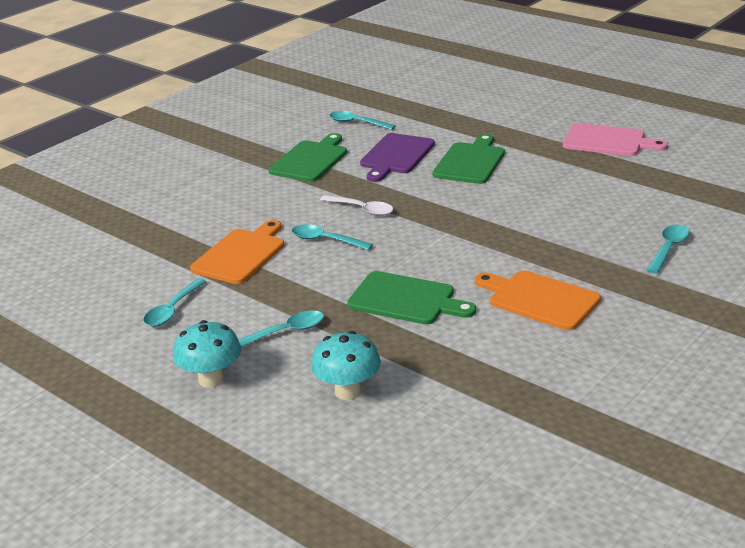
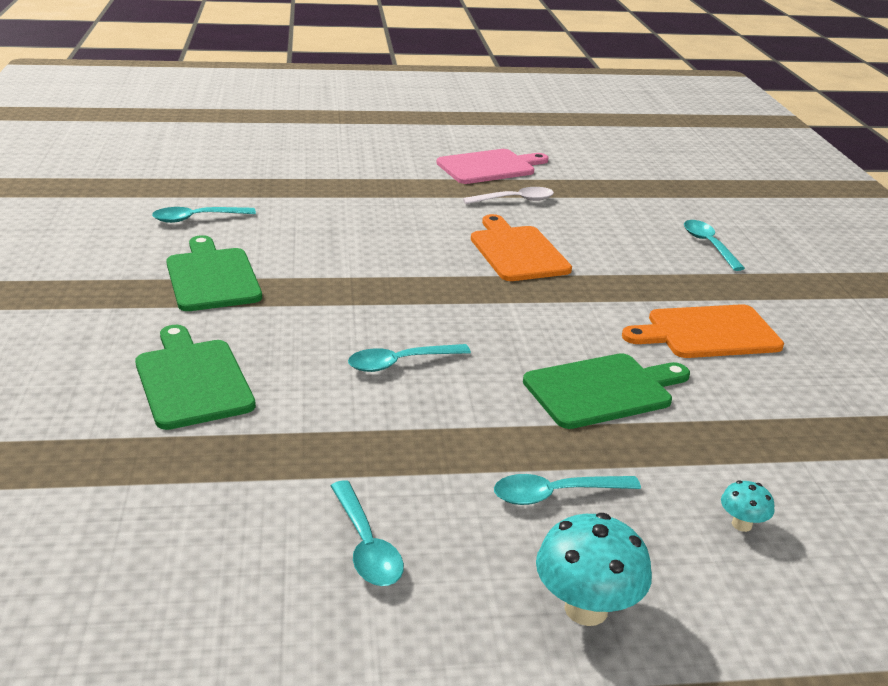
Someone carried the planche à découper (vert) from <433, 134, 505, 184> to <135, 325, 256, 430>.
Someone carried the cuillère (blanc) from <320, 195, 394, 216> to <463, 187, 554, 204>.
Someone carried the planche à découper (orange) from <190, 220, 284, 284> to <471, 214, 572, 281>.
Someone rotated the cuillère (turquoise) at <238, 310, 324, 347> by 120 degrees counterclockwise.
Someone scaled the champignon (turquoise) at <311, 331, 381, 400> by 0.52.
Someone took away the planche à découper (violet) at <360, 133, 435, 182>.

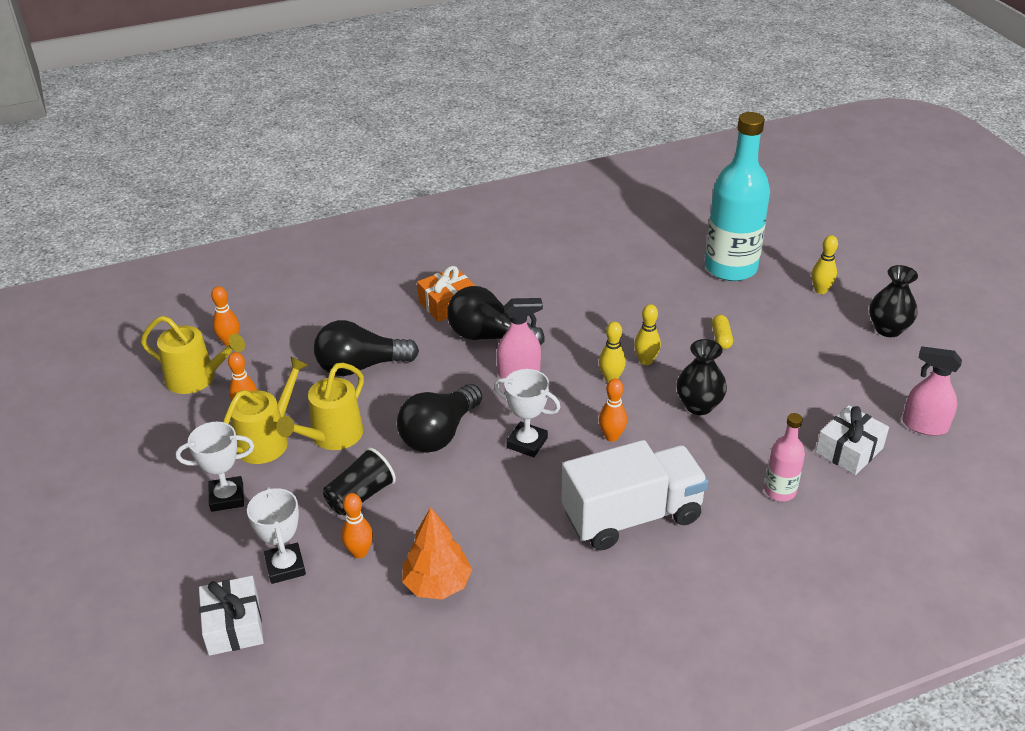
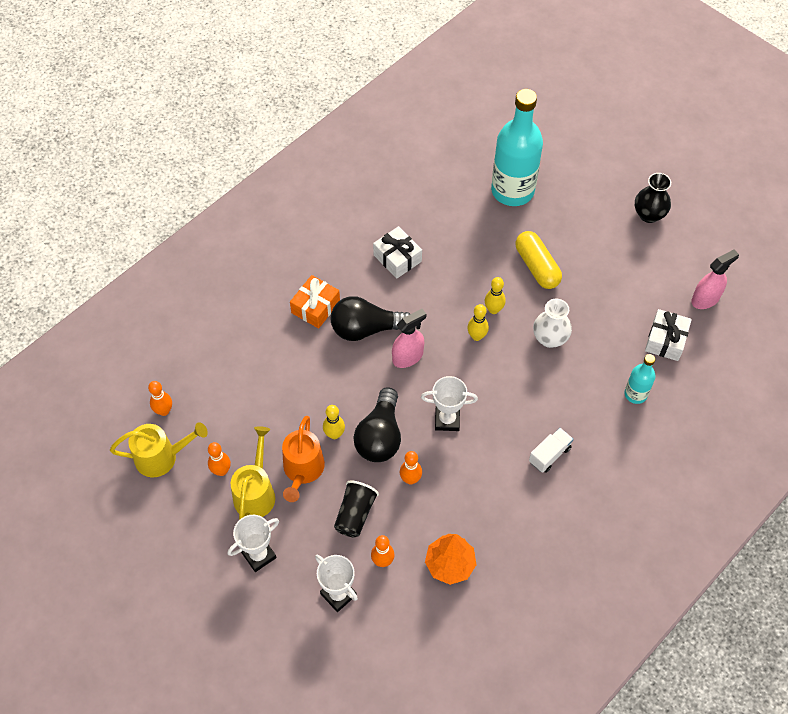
Someone repainted the arrosoir (jaune) at <276, 363, 364, 450>, which became the arrosoir (orange) at <282, 416, 325, 502>.
Someone carried the quille (jaune) from <812, 235, 838, 294> to <323, 405, 345, 439>.
Someone carried the cadeau (blanc) from <199, 576, 264, 656> to <373, 226, 422, 279>.
Someone carried the quille (orange) from <599, 379, 627, 442> to <400, 451, 422, 485>.
Someone scaled the gélule (jaune) at <712, 315, 733, 349> by 1.91.
Someone scaled the camion (blanc) at <561, 440, 709, 550> by 0.46.
Someone repainted the vase (noir) at <676, 339, 727, 415>, which became the vase (blanc) at <533, 299, 572, 348>.
Someone repainted the bouteille (rose) at <764, 413, 805, 501>, which became the bouteille (turquoise) at <624, 354, 656, 404>.
Someone rotated the vaporisateur (rose) at <902, 346, 962, 436> by 150 degrees clockwise.
Someone took away the ampoule (noir) at <314, 320, 419, 376>.

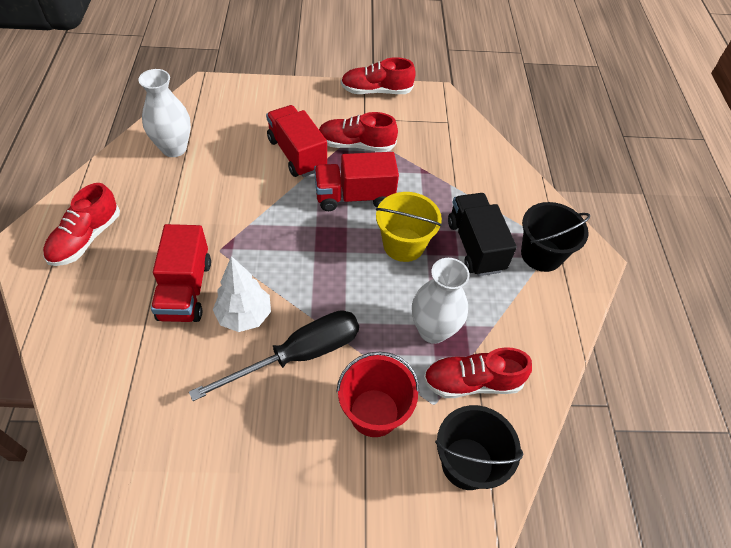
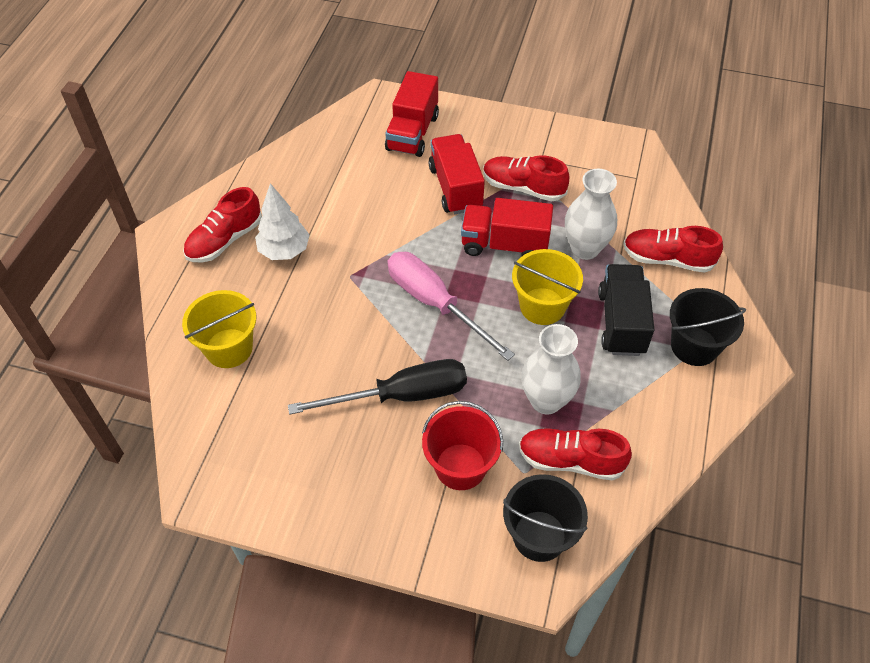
Someone put down the seau (jaune) at <182, 290, 256, 368>.
Someone carried the arbre (blanc) from <213, 256, 271, 332> to <255, 183, 310, 260>.
Someone carried the camion (rouge) from <151, 224, 211, 322> to <385, 71, 439, 157>.
Someone put down the tournevis (rose) at <388, 252, 515, 361>.
Someone carried the vase (blanc) from <138, 69, 191, 157> to <565, 169, 617, 260>.
Someone carried the chaussure (rouge) from <341, 57, 416, 94> to <623, 226, 723, 273>.

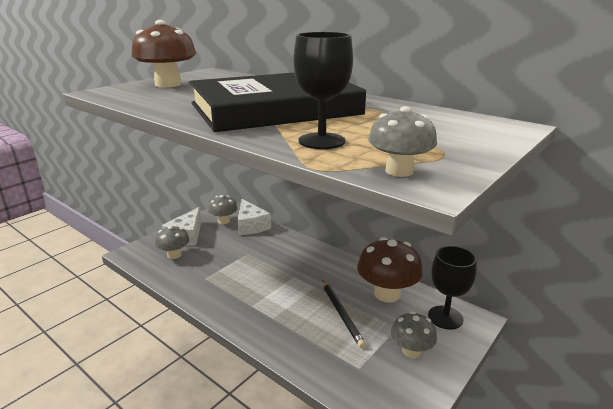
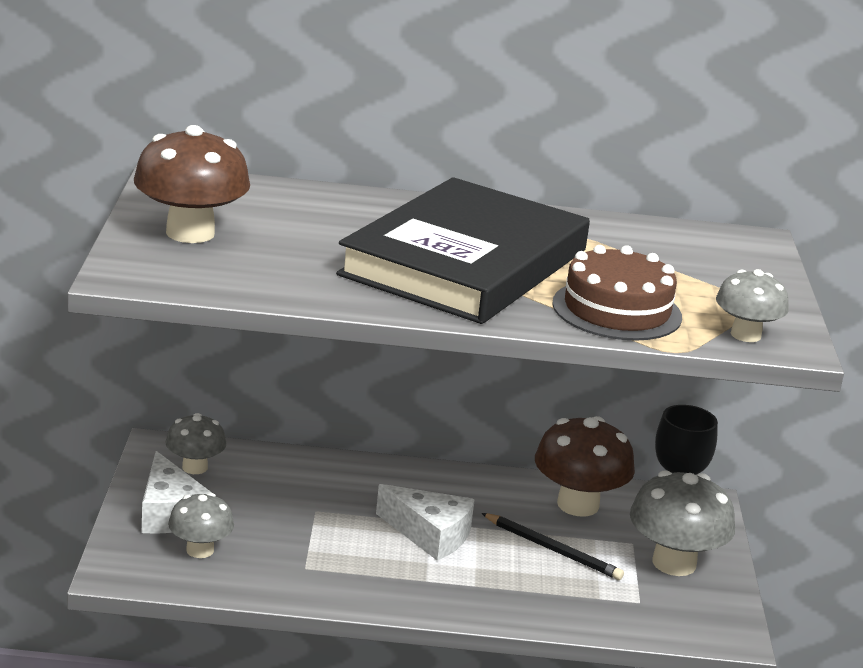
Someone carried the fromage (blanc) from <238, 199, 271, 235> to <376, 484, 475, 561>.
Someone swapped the verre à pied (noir) at <293, 32, 353, 149> for the gâteau (marron) at <552, 245, 682, 341>.
Someone scaled the champignon (gris) at <391, 311, 437, 358> by 1.66.

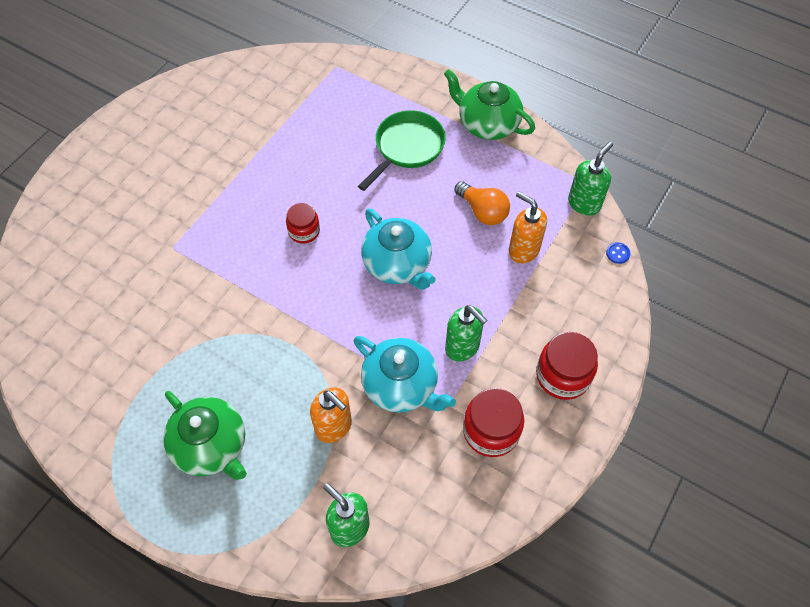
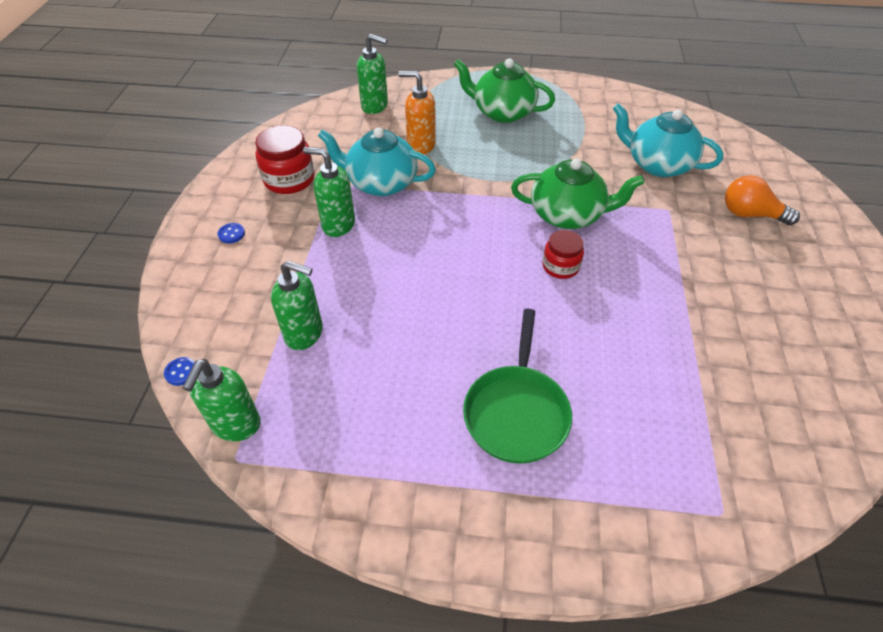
Someone swapped the bocal (rouge) at <536, 332, 598, 400> for the bouton (bleu) at <218, 223, 245, 243>.
Someone repainted the distributeur de savon (orange) at <509, 191, 547, 263>, which became the distributeur de savon (vert) at <271, 260, 323, 350>.
Someone carried the théière (vert) from <444, 69, 535, 140> to <511, 158, 645, 229>.
Someone carried the théière (turquoise) from <361, 208, 436, 290> to <613, 103, 723, 177>.
Someone carried the ampoule (orange) from <454, 181, 510, 225> to <725, 175, 800, 225>.

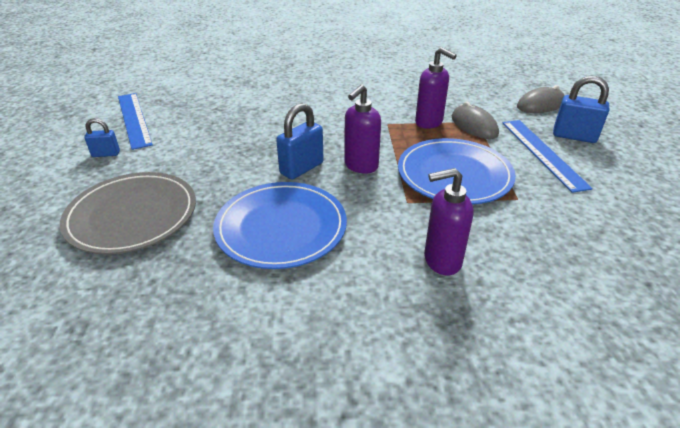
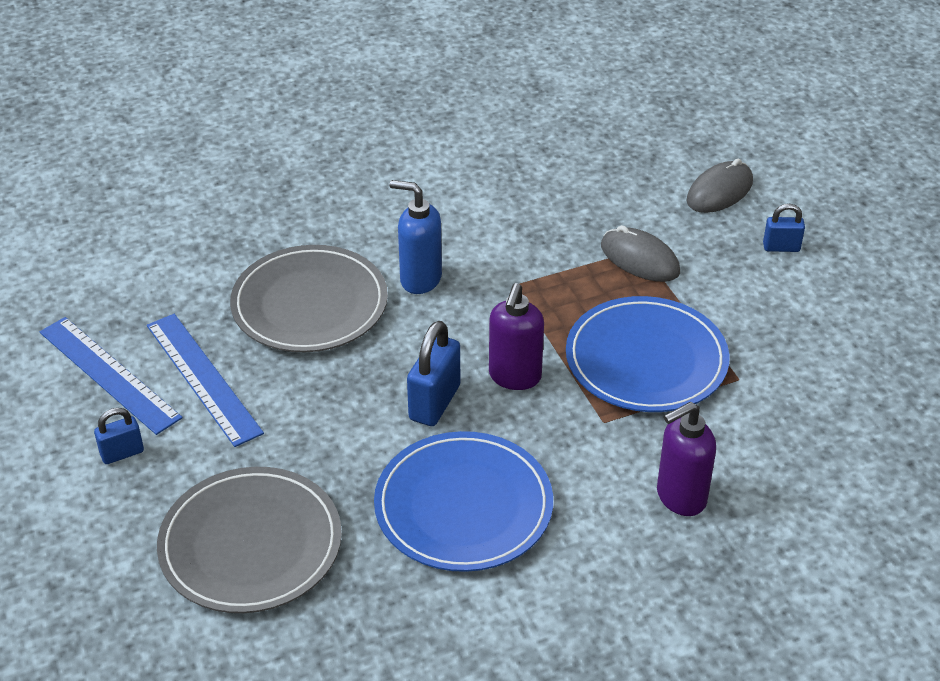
Someone carried the règle (bleu) from <503, 120, 593, 193> to <147, 314, 264, 447>.
Someone put down the assiette (gris) at <230, 245, 388, 352>.
Someone put down the distributeur de savon (bleu) at <390, 180, 442, 294>.
Someone scaled the cadenas (bleu) at <553, 76, 609, 143> by 0.59.
Someone took away the distributeur de savon (violet) at <415, 47, 457, 129>.

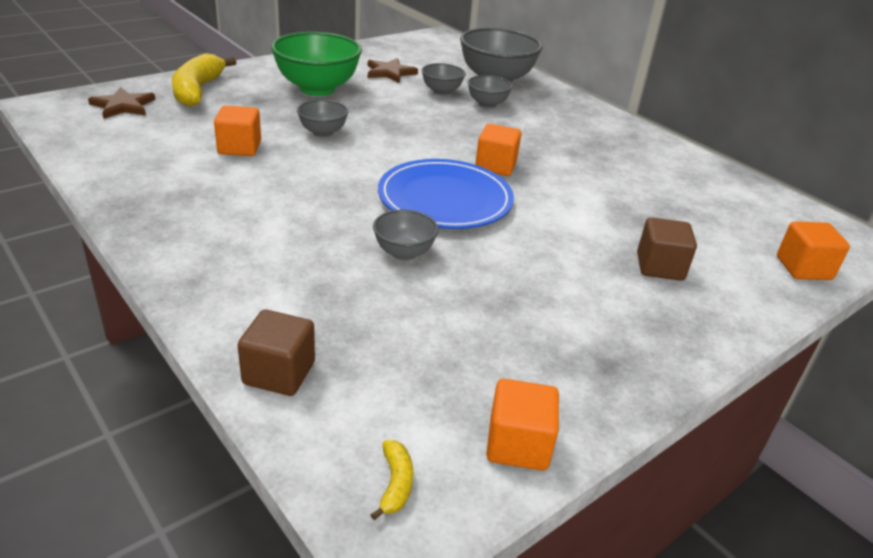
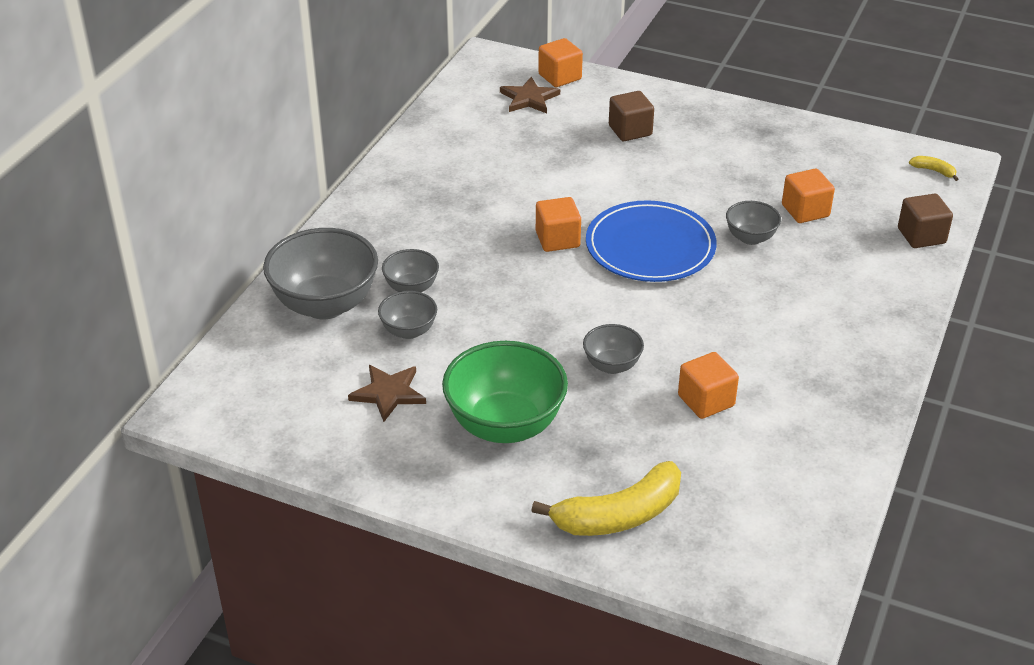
Someone carried the étoile (marron) from <88, 87, 156, 119> to <500, 77, 560, 113>.
Someone carried the cube (orange) from <486, 379, 559, 471> to <782, 169, 835, 223>.
Someone rotated the banane (jaune) at <370, 440, 413, 520> by 60 degrees clockwise.

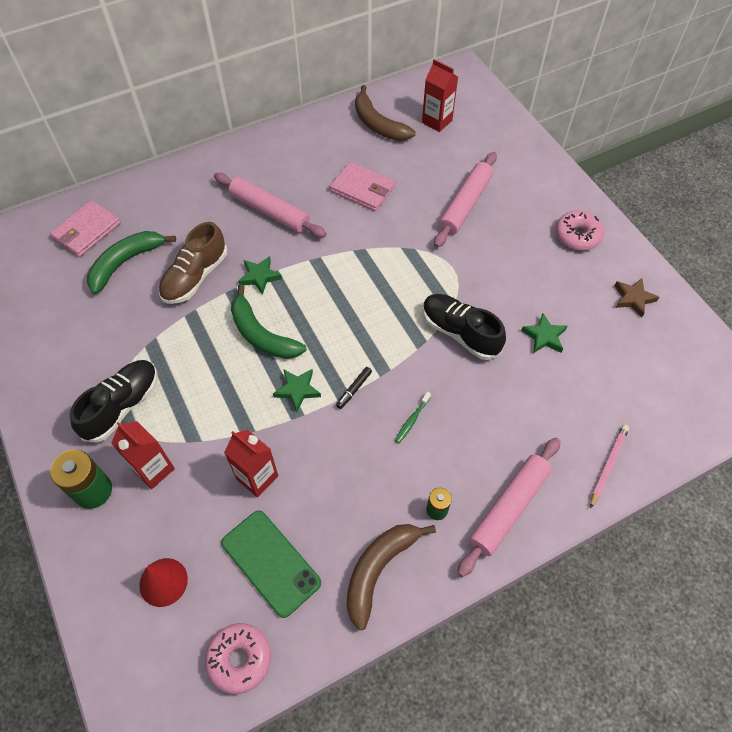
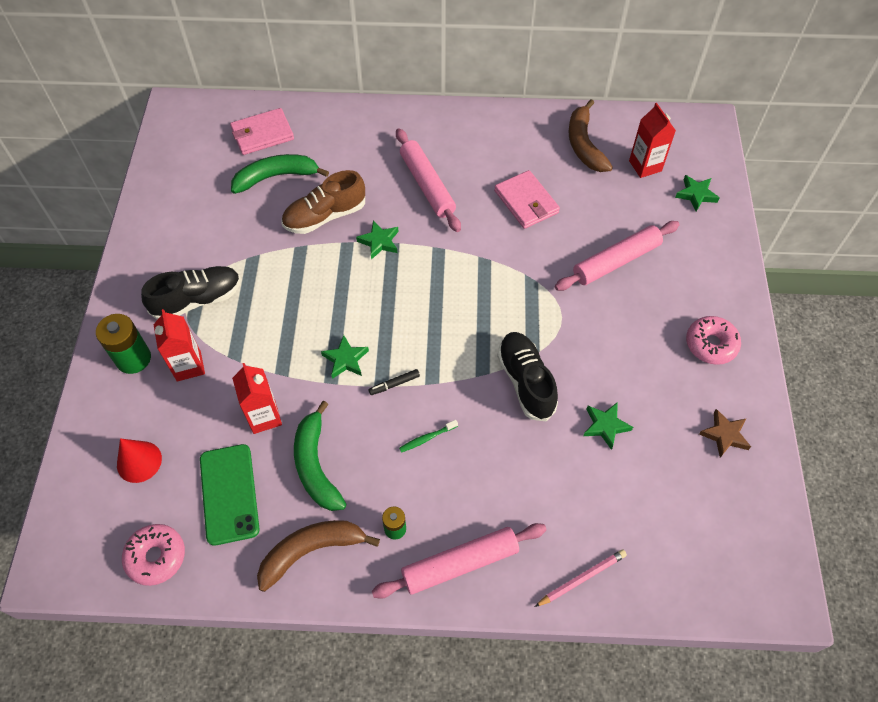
Someone carried the banane (vert) from <231, 285, 306, 359> to <294, 401, 346, 511>.
Someone put down the étoile (vert) at <675, 175, 719, 211>.

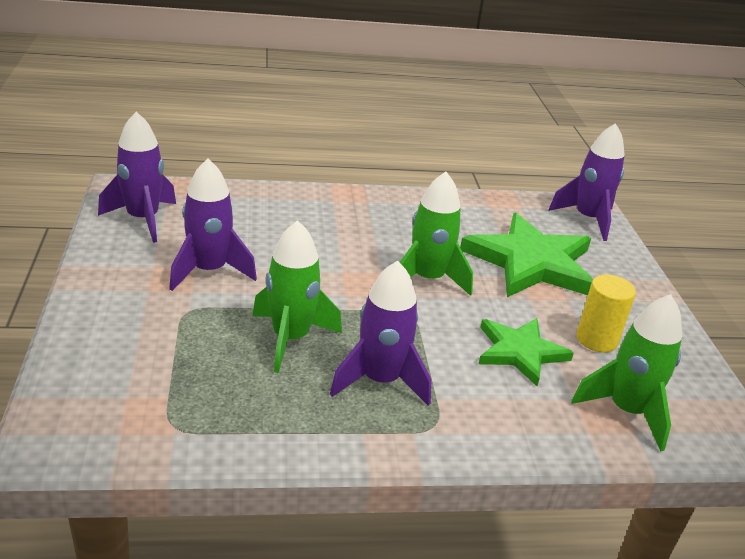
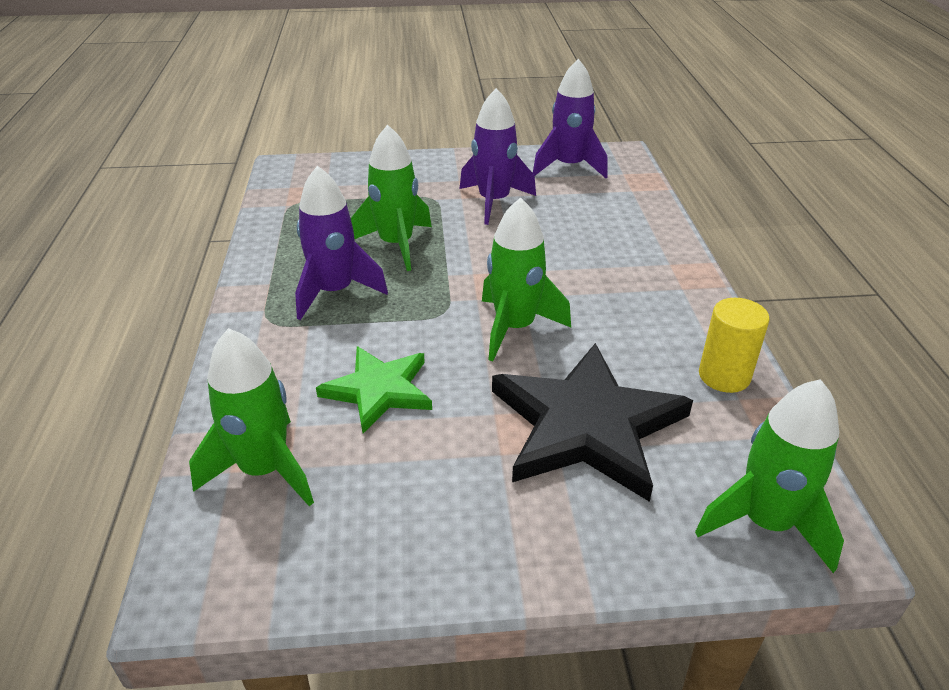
Someone repainted the étoile (vert) at <460, 213, 593, 297>, which became the étoile (noir) at <492, 343, 693, 502>.
Someone repainted the fusée (violet) at <548, 123, 625, 241>, which became the fusée (vert) at <695, 379, 844, 573>.
Someone carried the cylindre (jaune) from <576, 275, 636, 352> to <699, 298, 769, 393>.

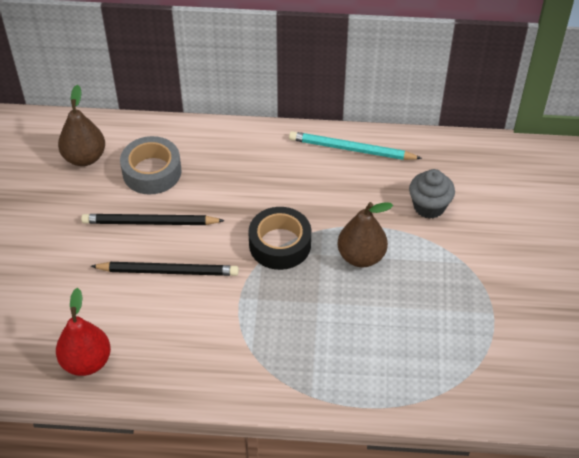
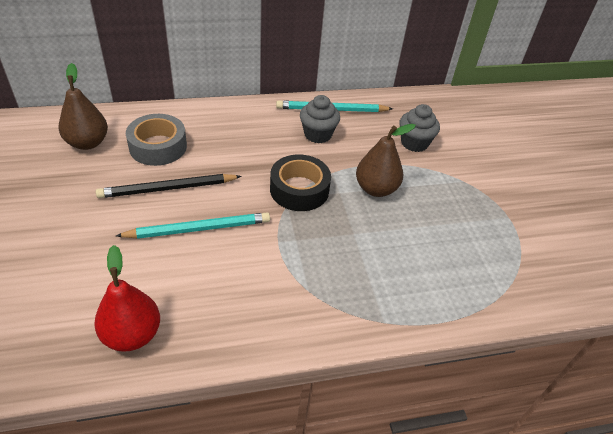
Someone repainted the crayon (noir) at <91, 262, 239, 276>, which became the crayon (turquoise) at <116, 212, 270, 239>.
Someone put down the muffin (gris) at <300, 95, 340, 143>.

